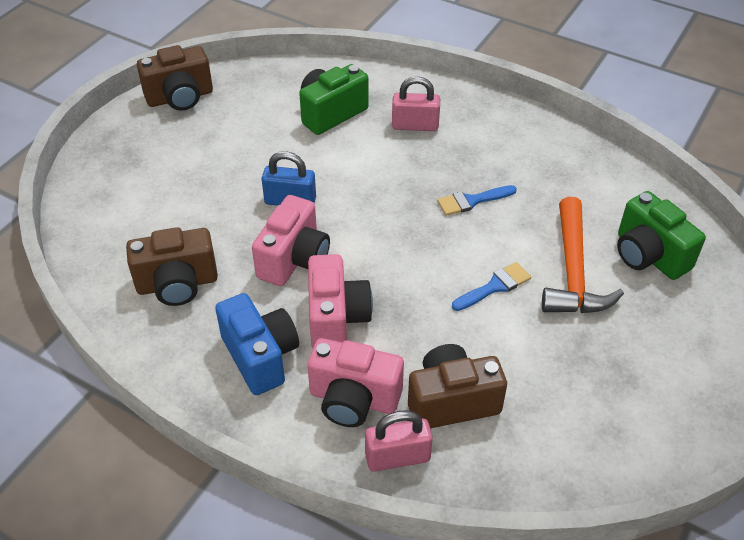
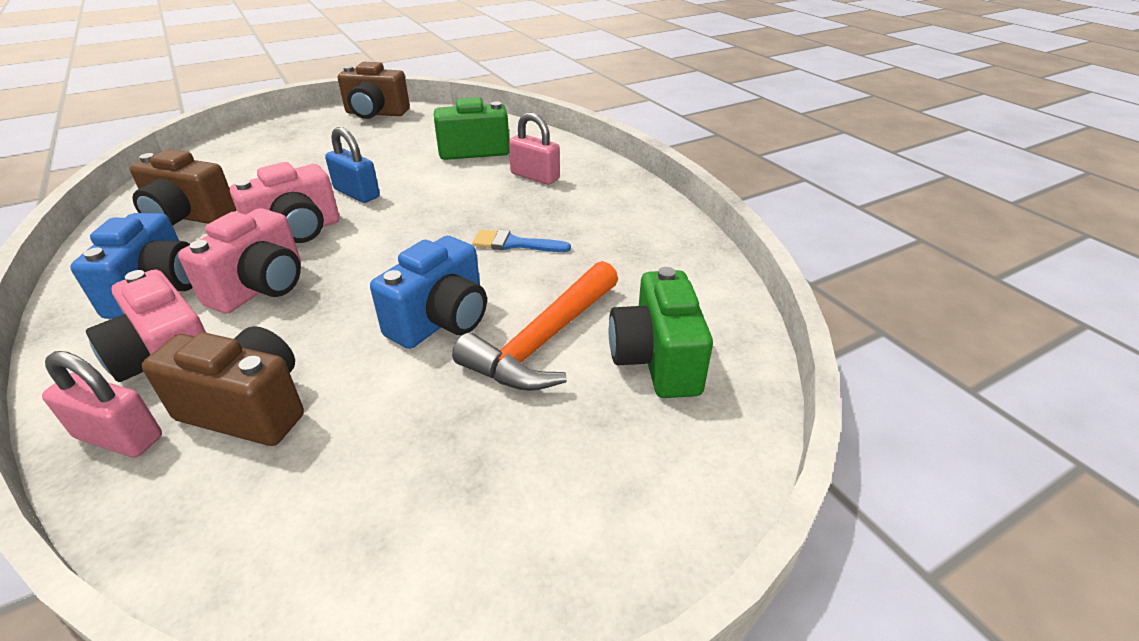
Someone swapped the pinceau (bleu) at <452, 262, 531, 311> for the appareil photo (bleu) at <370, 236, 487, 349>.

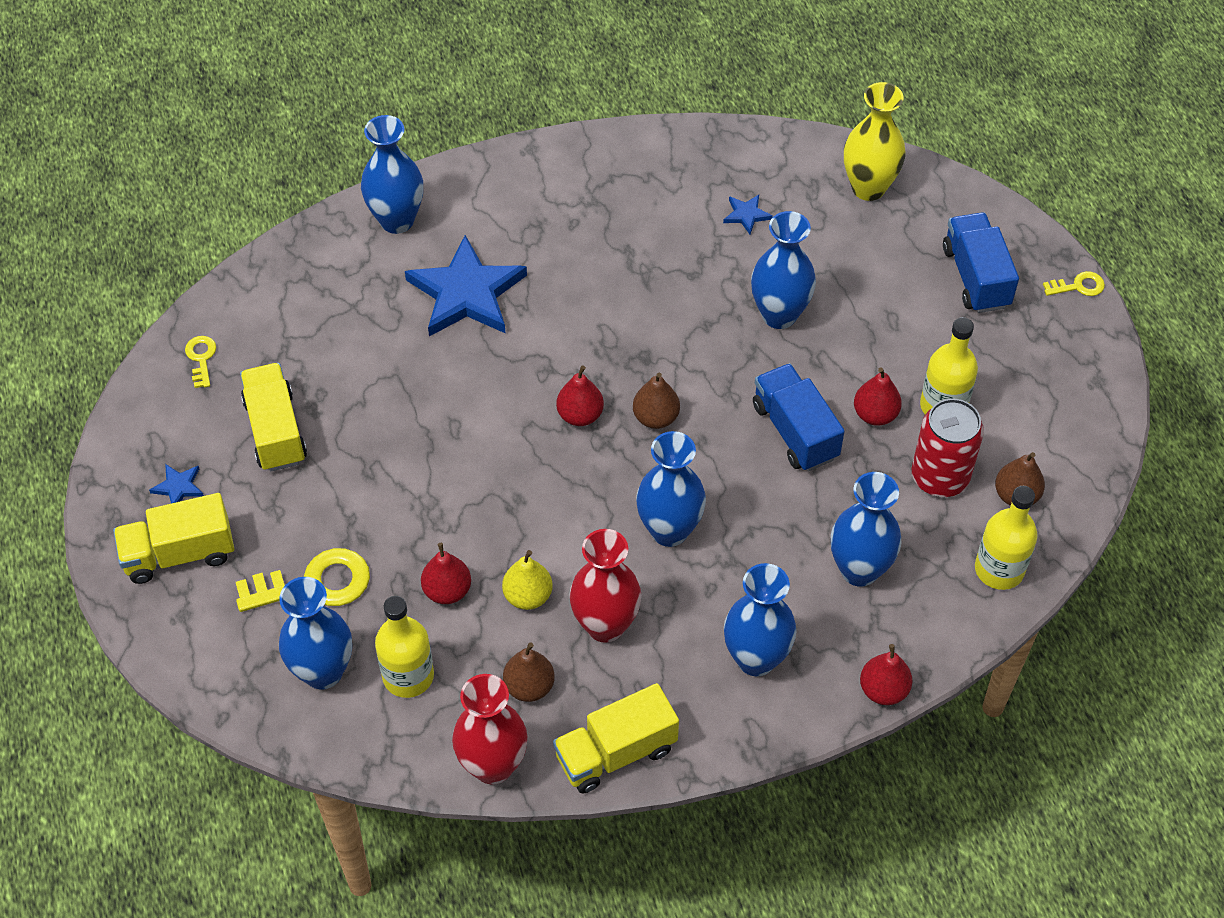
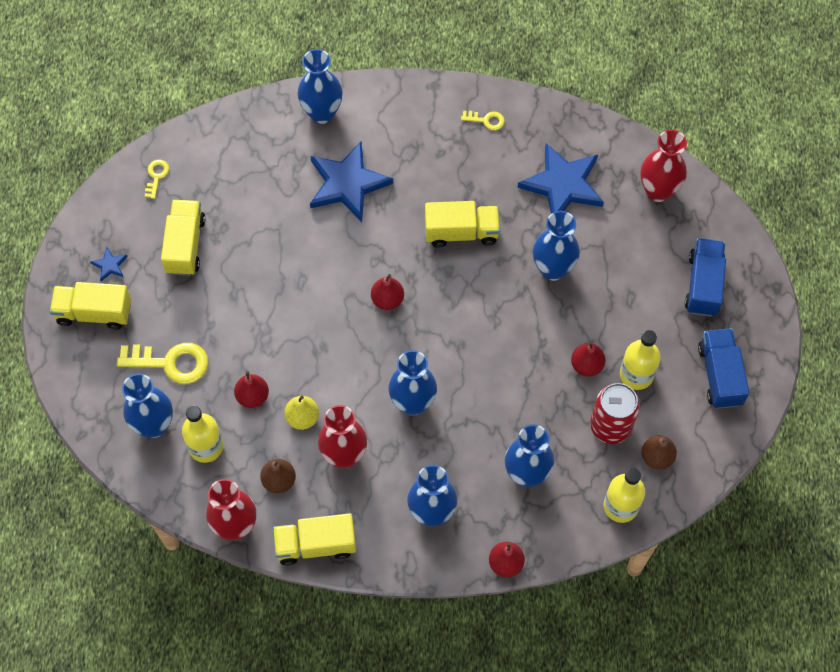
Someone put down the camion (jaune) at <425, 201, 500, 248>.
Someone carried the clé (jaune) from <1043, 271, 1105, 296> to <461, 111, 505, 130>.
Someone scaled the étoile (bleu) at <723, 195, 773, 234> by 2.40.
Someone repainted the vase (jaune) at <844, 82, 906, 201>, which became the vase (rouge) at <640, 129, 687, 202>.
Someone carried the camion (bleu) from <753, 363, 845, 471> to <698, 328, 749, 409>.
Someone took away the poire (marron) at <633, 372, 680, 429>.

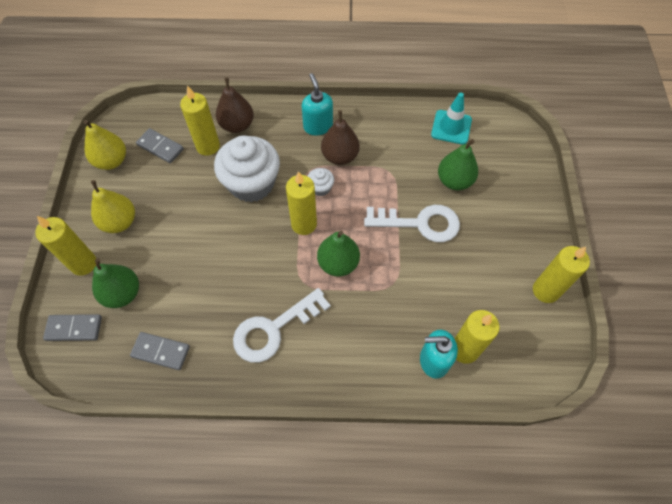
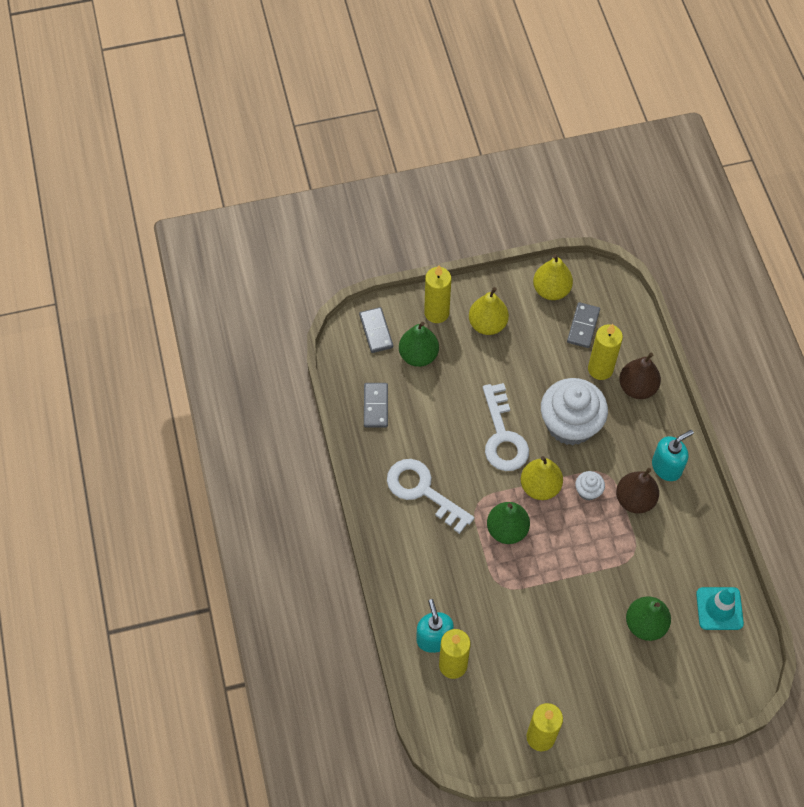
Someone carried the clé (blanc) from <364, 205, 460, 242> to <483, 383, 529, 471>.
Someone swapped the bougie (jaune) at <286, 171, 317, 235> for the poire (jaune) at <521, 456, 563, 500>.

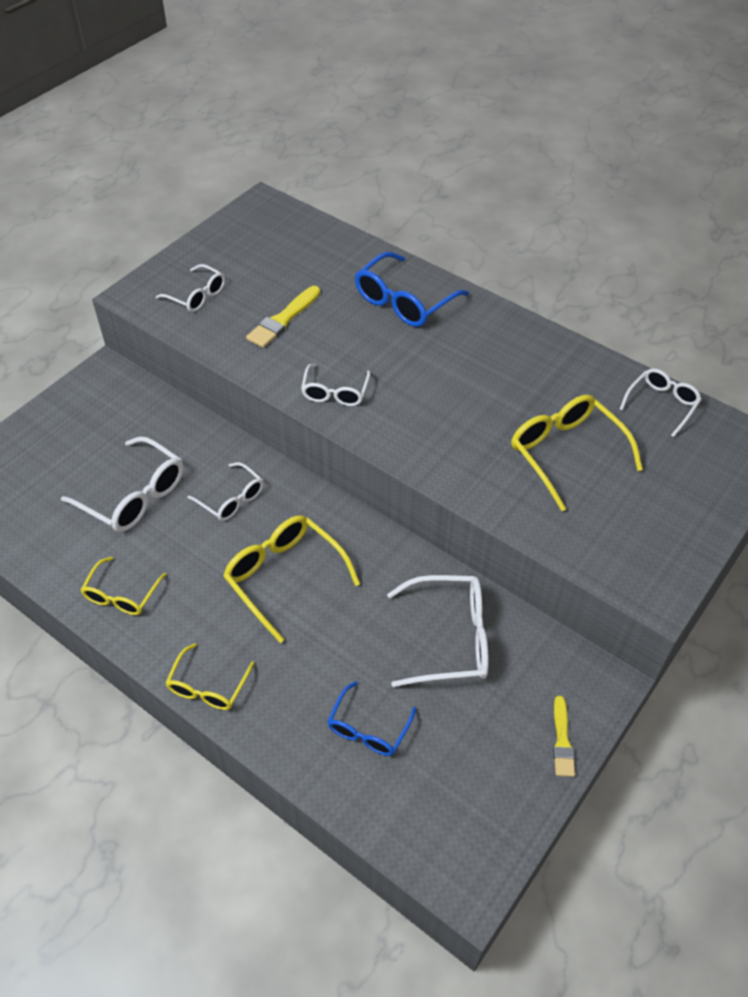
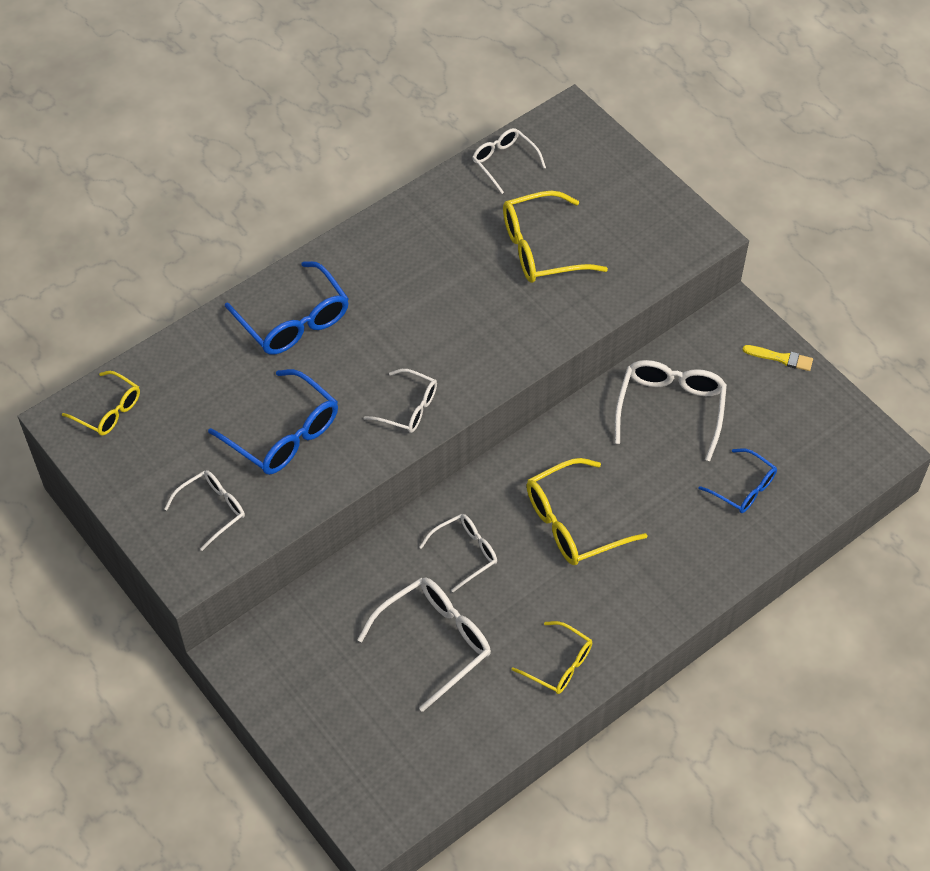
Someone carried the lunettes (jaune) from <166, 643, 255, 710> to <62, 371, 140, 436>.
Someone swapped the pinceau (jaune) at <246, 286, 320, 348> for the lunettes (bleu) at <208, 369, 338, 475>.

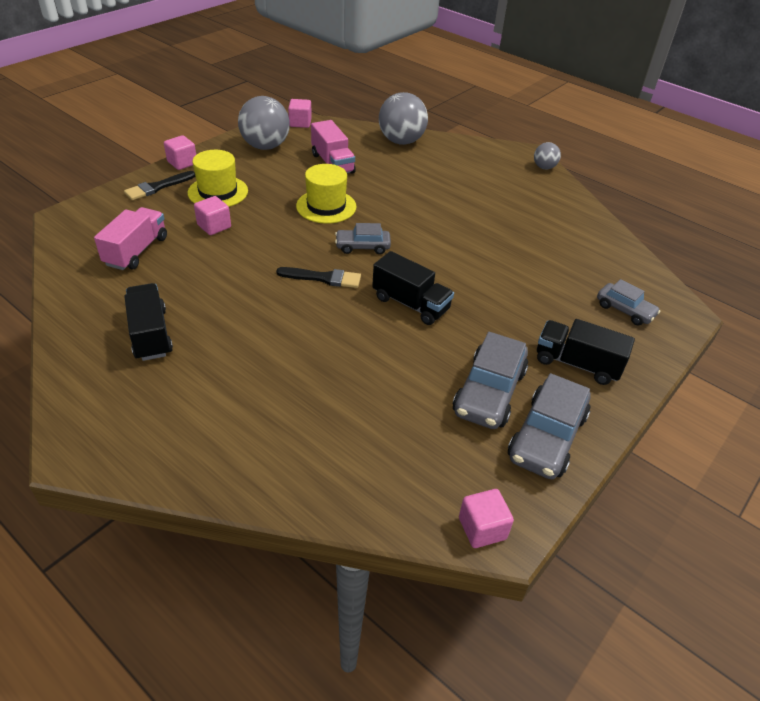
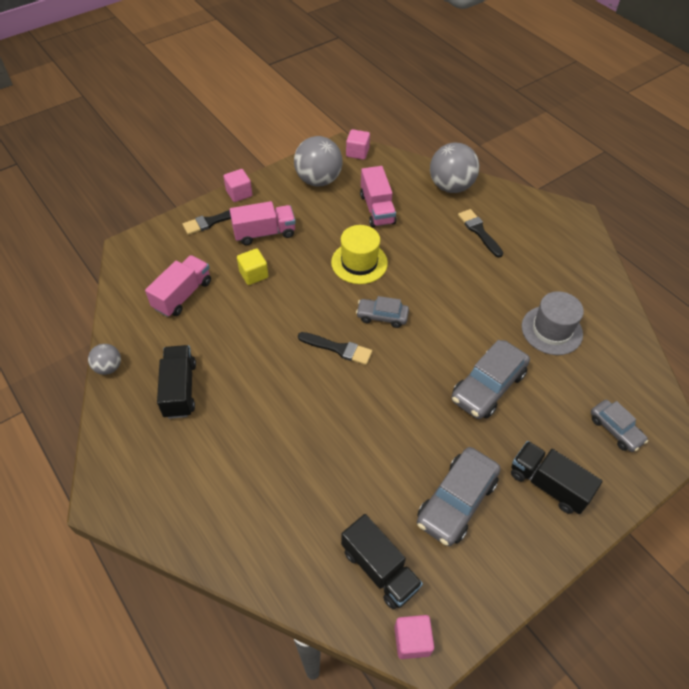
Someone carried the balle (gris) from <534, 142, 561, 169> to <88, 344, 121, 375>.
Someone swapped the chapeau (jaune) at <188, 150, 248, 207> for the camion (rose) at <230, 201, 296, 245>.
Someone repainted the cube (rose) at <194, 196, 231, 235>, which became the cube (jaune) at <237, 248, 268, 285>.
Someone carried the camion (noir) from <372, 251, 454, 325> to <341, 514, 423, 610>.
Someone carried the voiture (gris) from <508, 373, 590, 479> to <451, 340, 530, 419>.
Someone put down the pinceau (noir) at <458, 209, 503, 258>.
Someone put down the chapeau (gris) at <522, 291, 584, 355>.

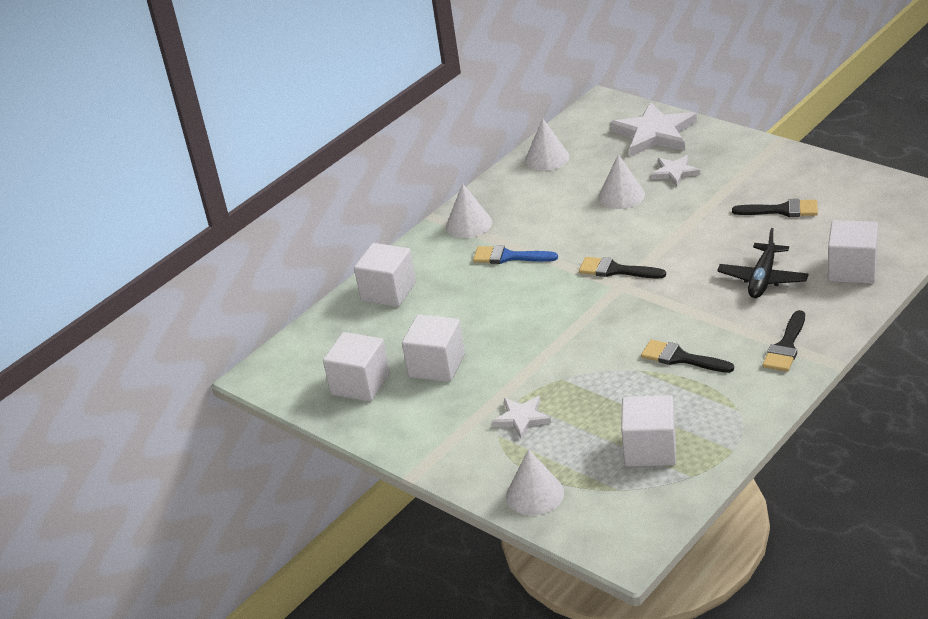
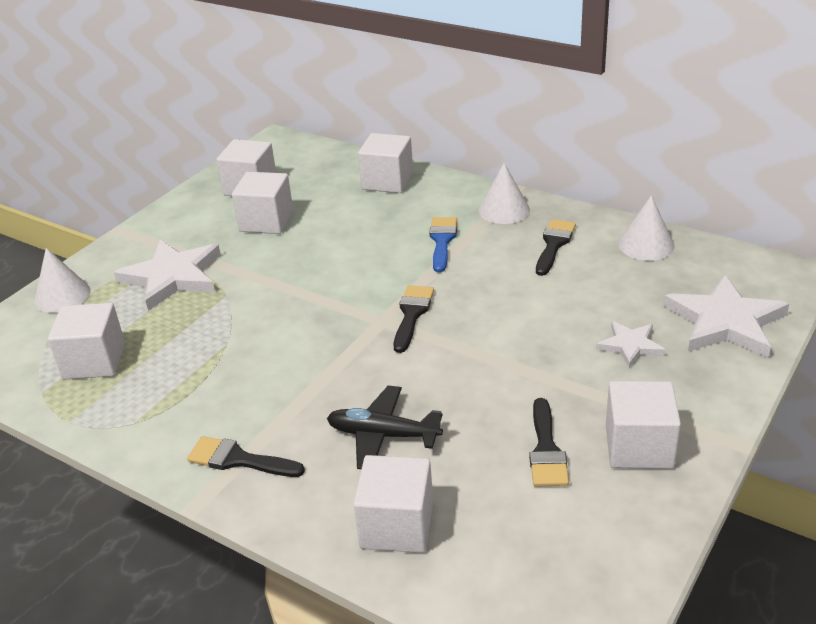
Someone scaled the étoile (blanc) at <492, 396, 551, 439> by 1.84.
Someone carried the pinceau (noir) from <641, 340, 734, 373> to <536, 219, 576, 276>.
Someone put down the cube (blanc) at <606, 381, 681, 469>.
Someone took away the cône (blanc) at <598, 154, 645, 209>.

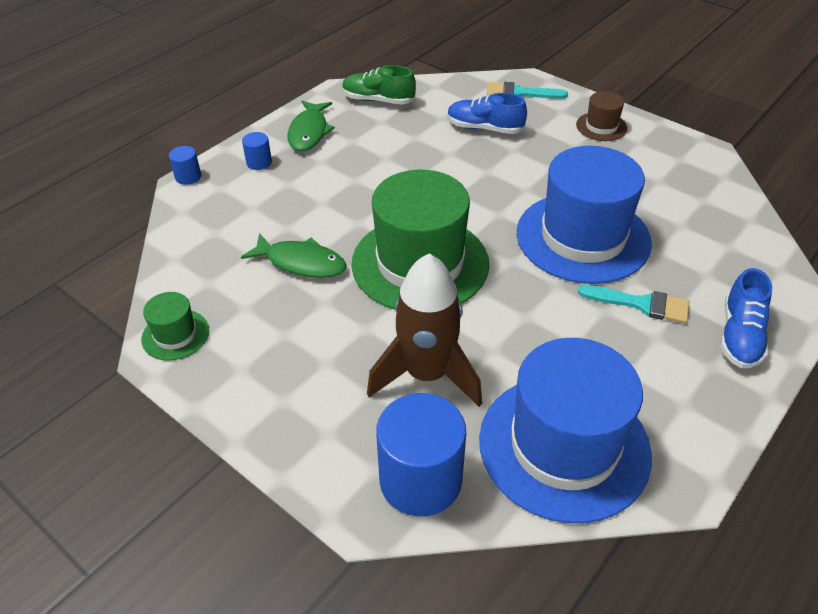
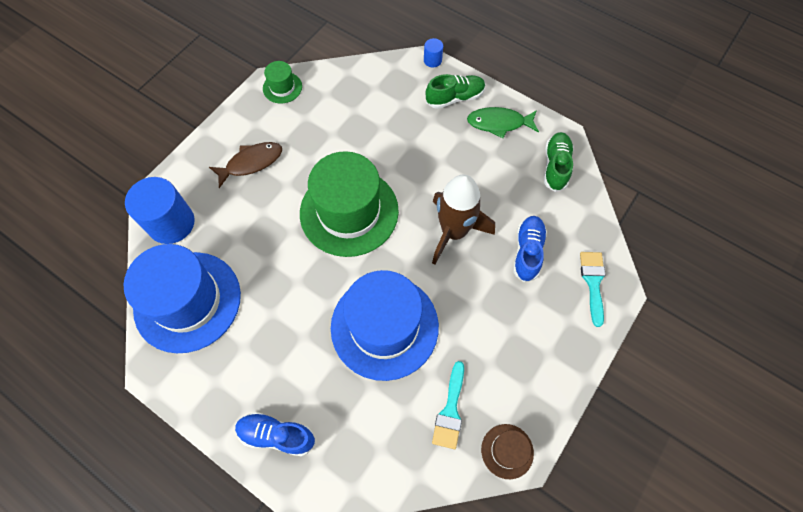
Someone put down the poisson (marron) at <209, 142, 282, 188>.
Someone swapped the cylindre (bleu) at <242, 132, 272, 170> for the chaussure (vert) at <426, 74, 485, 109>.
Someone carried the fusée (marron) from <367, 254, 482, 407> to <432, 175, 495, 265>.
Someone carried the pinceau (turquoise) from <578, 285, 689, 324> to <432, 361, 464, 449>.
Someone carried the chapeau (marron) from <576, 91, 627, 141> to <481, 424, 534, 479>.
Someone took away the poisson (vert) at <241, 233, 347, 278>.

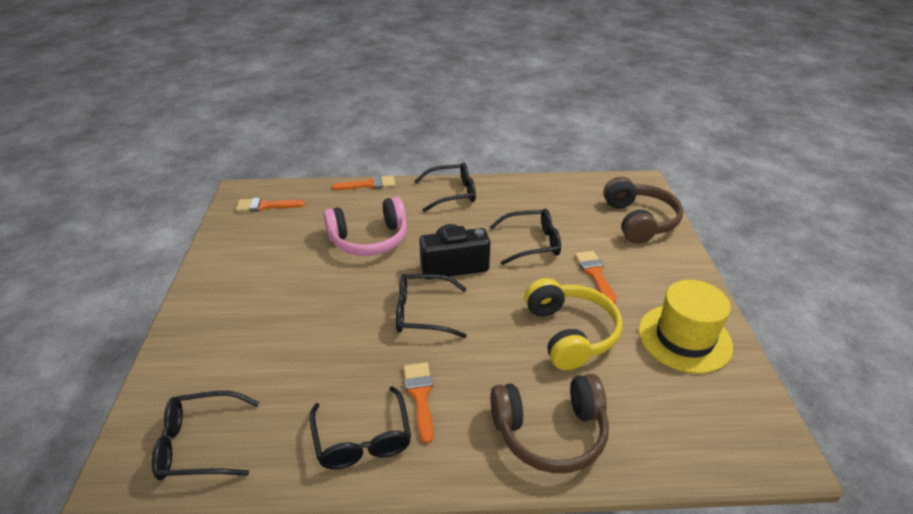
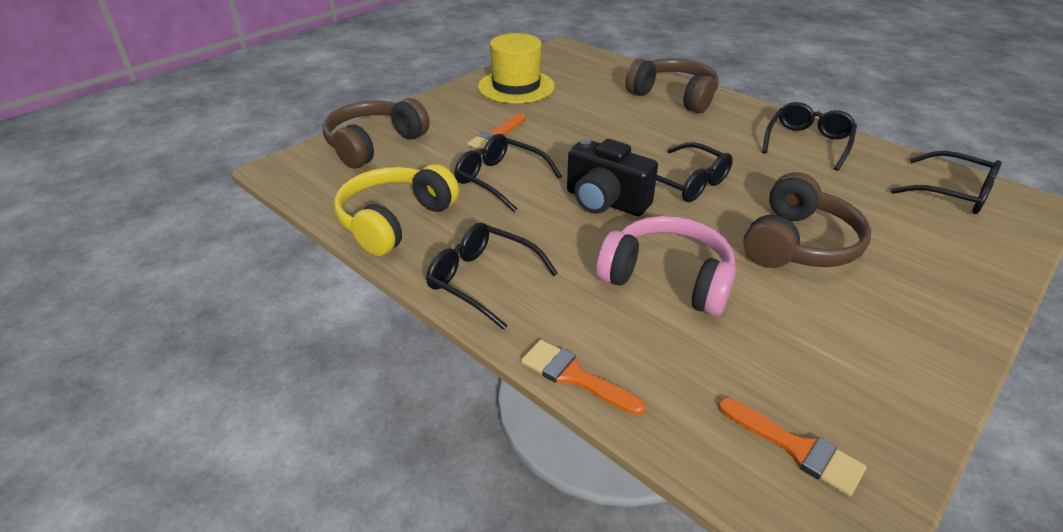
Someone carried the casque audio (jaune) from <524, 278, 622, 370> to <334, 164, 459, 256>.
Someone put down the casque audio (marron) at <743, 172, 871, 268>.
Someone took away the pinceau (orange) at <404, 362, 433, 444>.

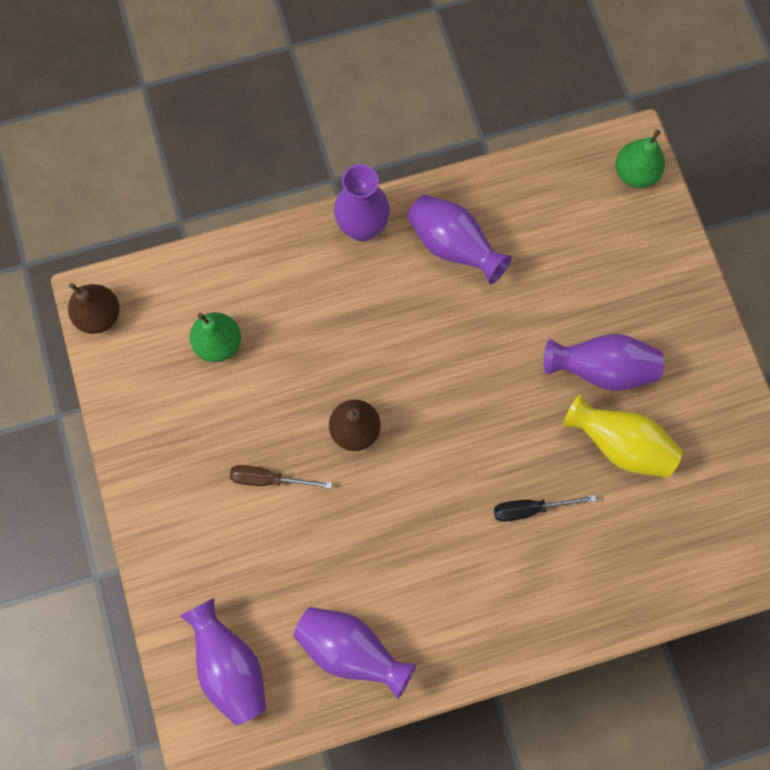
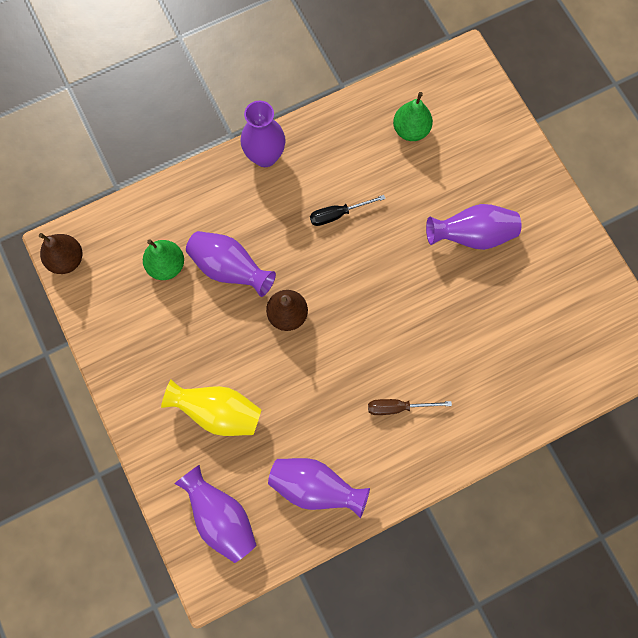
Someone carried the vase (jaune) from <563, 394, 683, 478> to <161, 379, 262, 436>.
Someone carried the vase (violet) from <407, 195, 512, 284> to <186, 231, 276, 297>.
Someone carried the tournevis (noir) from <494, 495, 596, 522> to <310, 195, 386, 226>.
Someone carried the tournevis (marron) from <230, 465, 332, 489> to <368, 399, 452, 415>.
Someone carried the poire (vert) from <615, 130, 665, 188> to <393, 92, 433, 141>.

